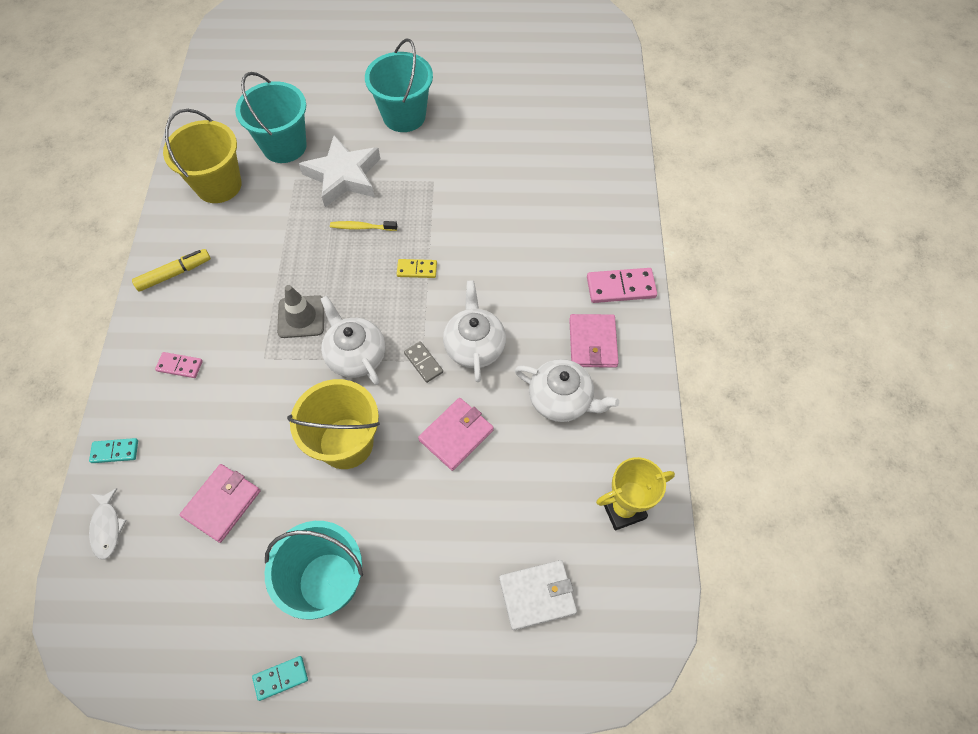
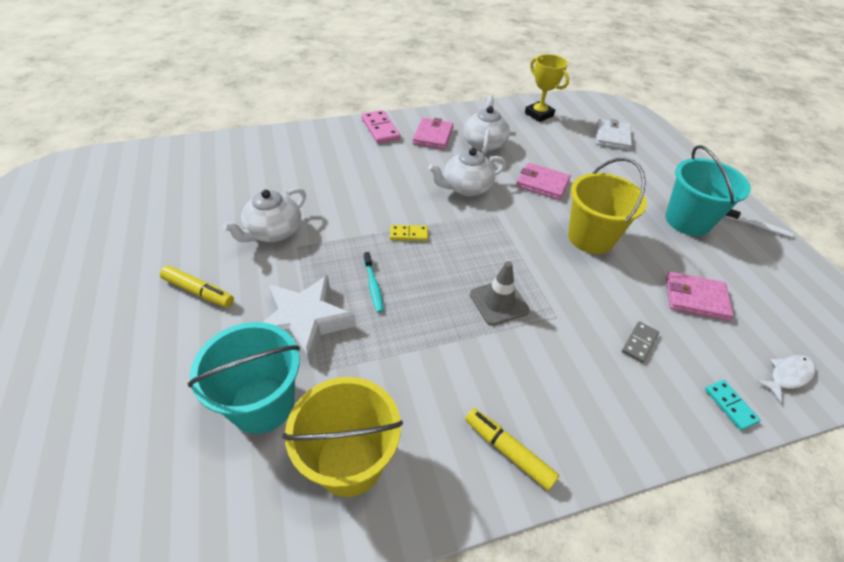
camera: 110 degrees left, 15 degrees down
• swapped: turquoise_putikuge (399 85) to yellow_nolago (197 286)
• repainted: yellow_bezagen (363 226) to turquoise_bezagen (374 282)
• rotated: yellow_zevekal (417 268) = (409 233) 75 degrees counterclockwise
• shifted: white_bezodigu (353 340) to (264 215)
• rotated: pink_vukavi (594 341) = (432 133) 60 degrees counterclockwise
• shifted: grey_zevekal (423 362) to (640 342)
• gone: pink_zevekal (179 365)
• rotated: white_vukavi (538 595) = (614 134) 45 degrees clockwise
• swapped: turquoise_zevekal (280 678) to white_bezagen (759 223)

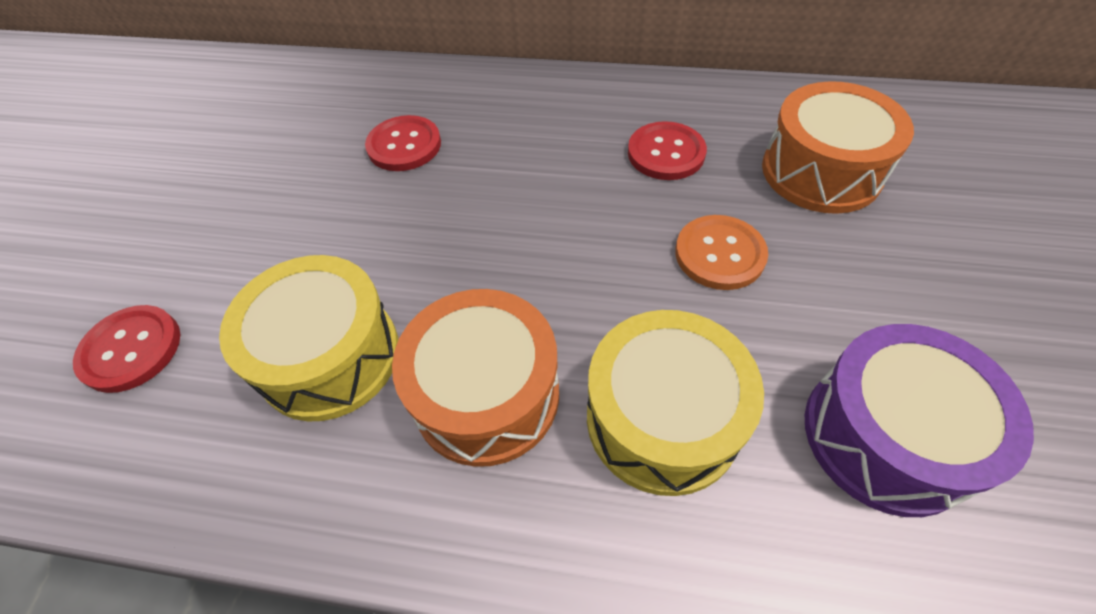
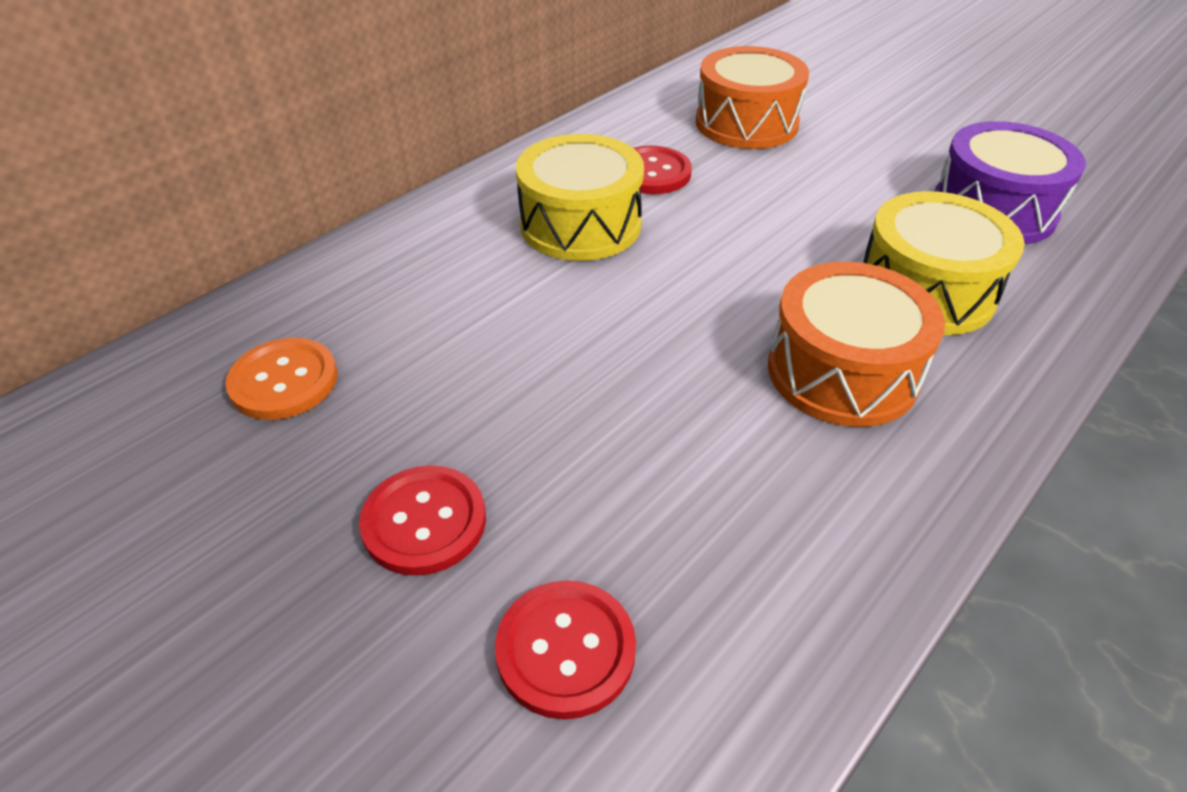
camera: 60 degrees left, 10 degrees down
• shifted: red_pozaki (403 143) to (422 520)
• shifted: orange_pozaki (721 252) to (281 379)
• shifted: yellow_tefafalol (308 338) to (580 197)

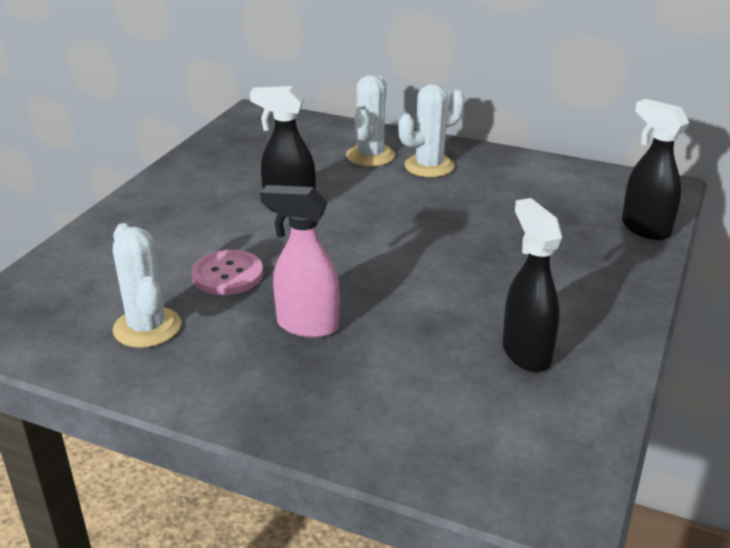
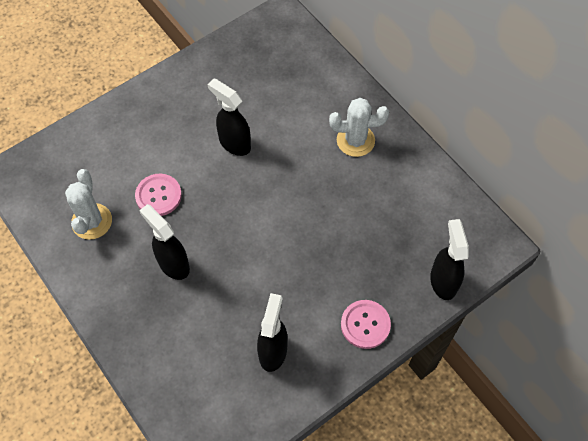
camera: 30 degrees right, 30 degrees up
• gone: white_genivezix (370 121)
• repainted: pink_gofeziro (300 261) to black_gofeziro (164 242)
• new: pink_pozaki (366 324)

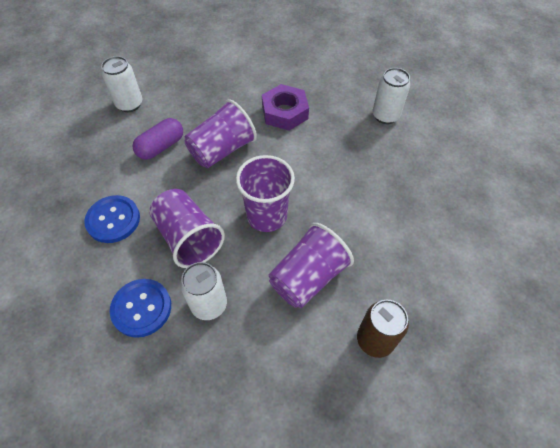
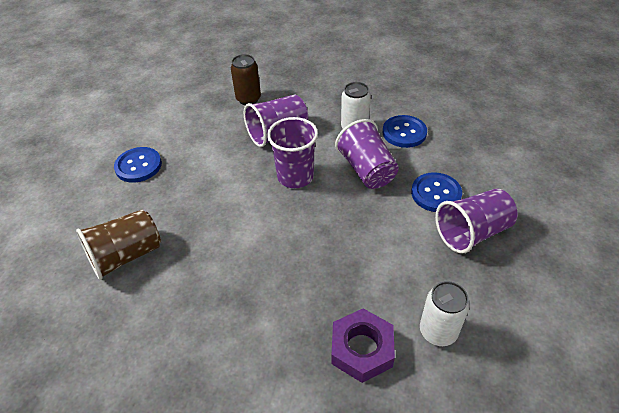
camera: 165 degrees left, 10 degrees down
• swapped: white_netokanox (391 96) to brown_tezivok (118 244)
• shifted: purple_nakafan (285 107) to (363 346)
• shifted: purple_tezivok (220 133) to (476 221)
• gone: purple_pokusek (158 139)
• new: blue_pozaki (138 165)

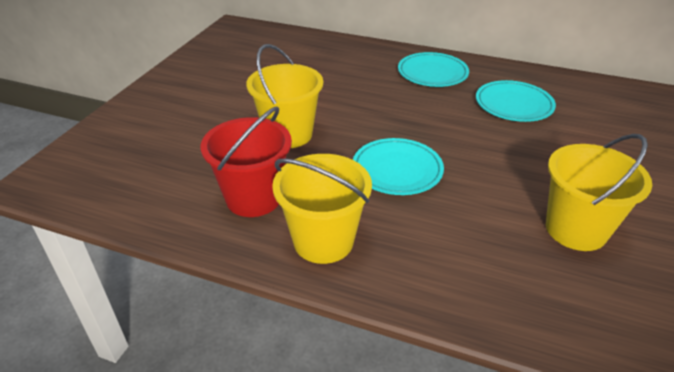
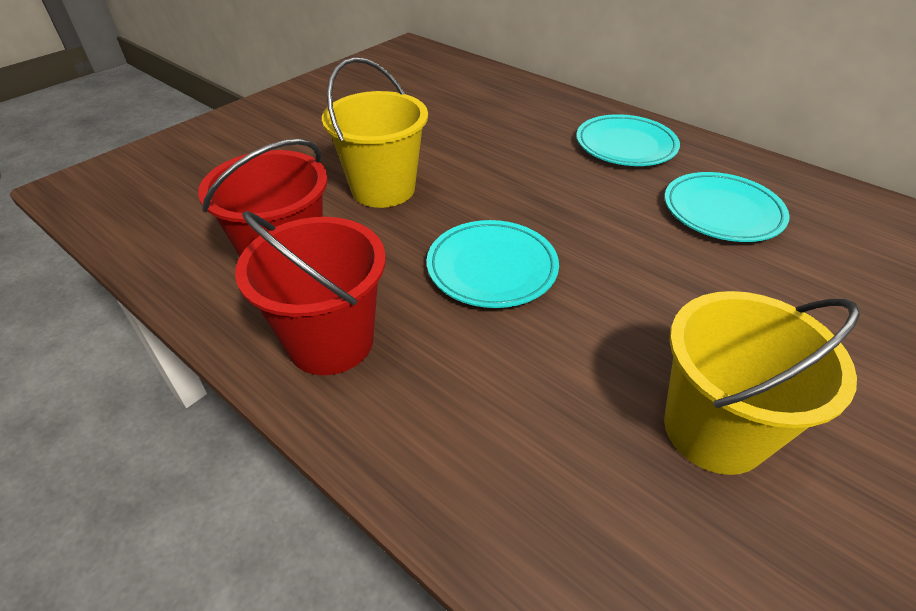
camera: 20 degrees right, 5 degrees up
• repainted: yellow_putikuge (322 209) to red_putikuge (310 293)

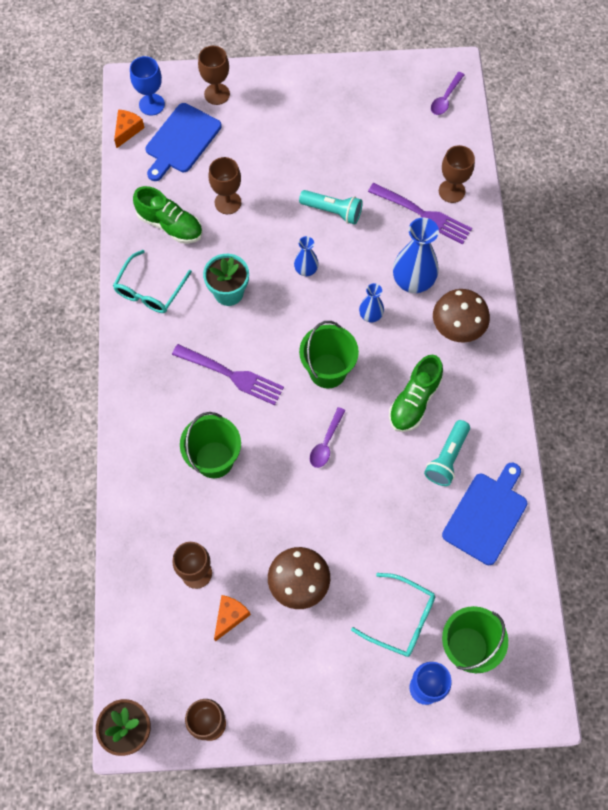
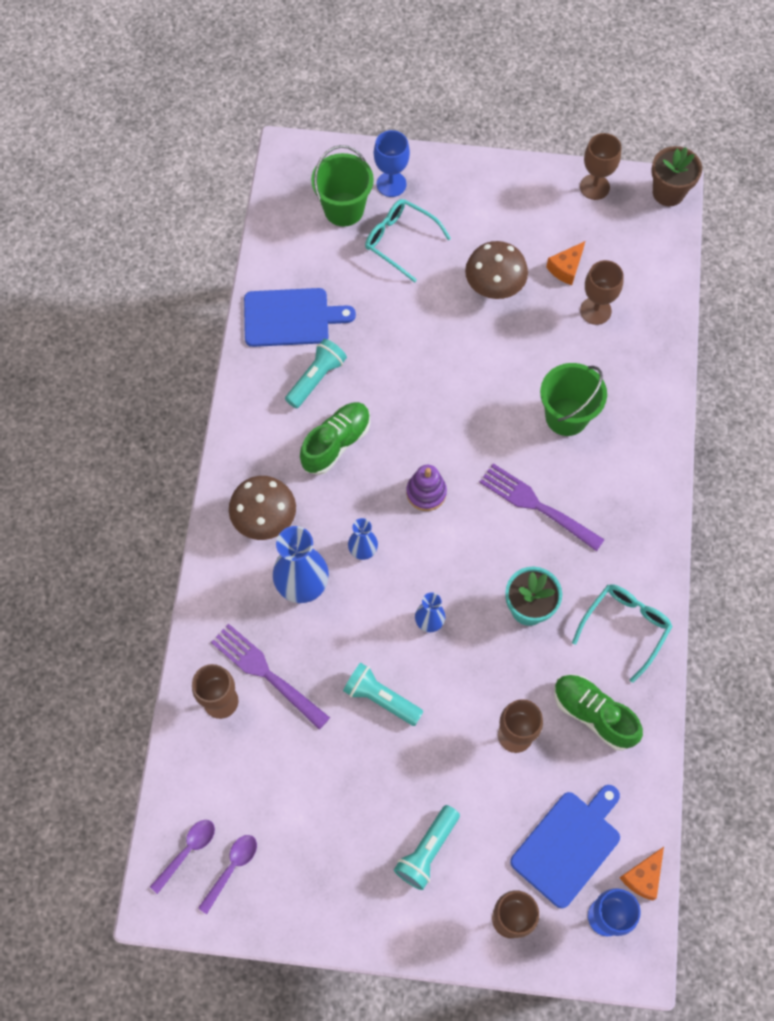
camera: 170 degrees left, 0 degrees up
• swapped: green_putikuge (329 355) to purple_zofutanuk (426 488)
• shifted: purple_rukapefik (328 437) to (227 874)
• rotated: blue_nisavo (484 514) = (300 317) 135 degrees counterclockwise
• new: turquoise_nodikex (427 847)

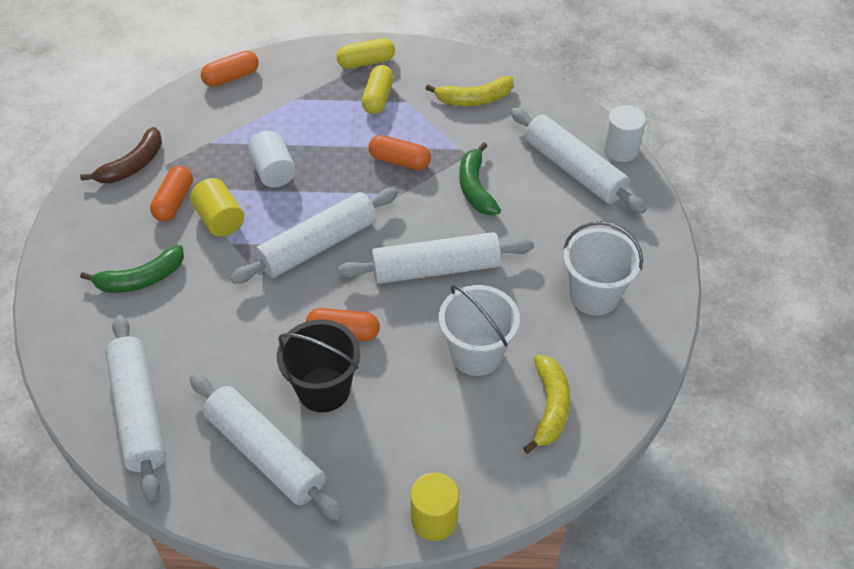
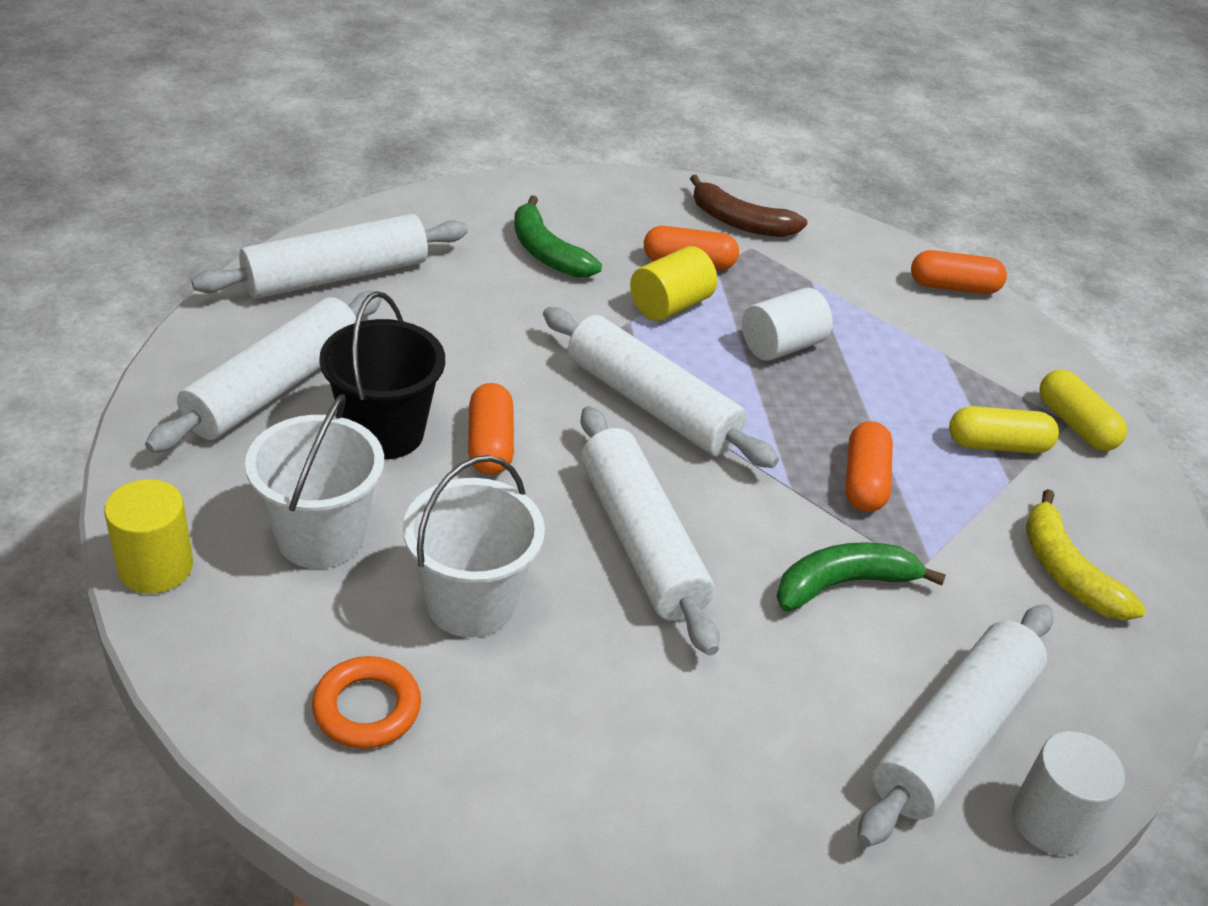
camera: 75 degrees right, 10 degrees down
• rotated: orange_pokusek (230 68) = (959 272) 45 degrees counterclockwise
• shifted: white_putikuge (603 268) to (314 481)
• swapped: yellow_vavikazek (547 404) to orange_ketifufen (366 702)

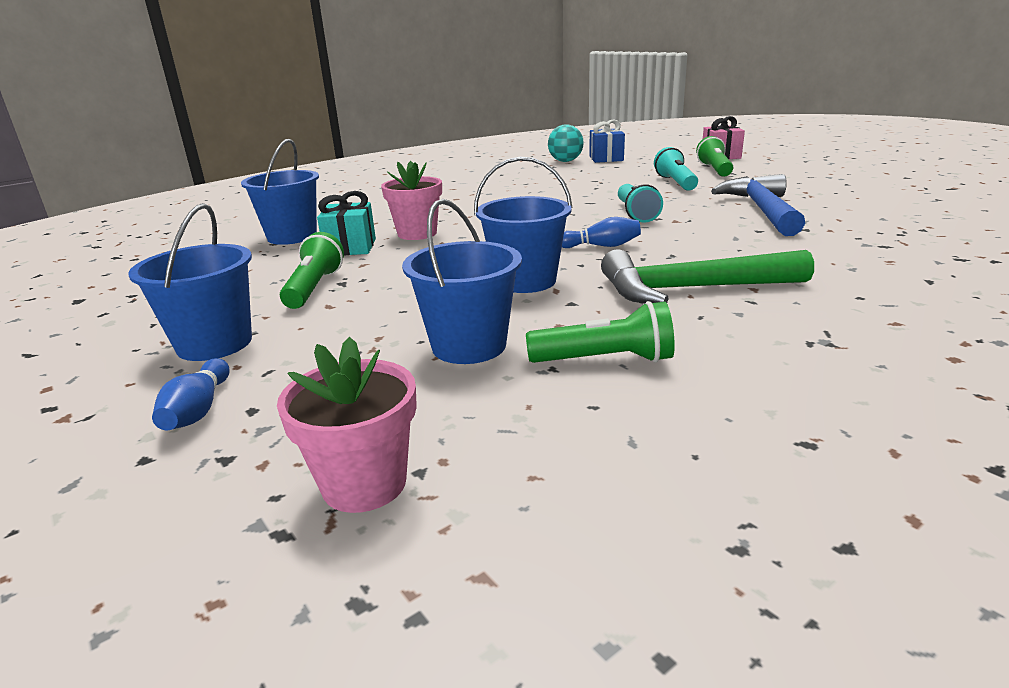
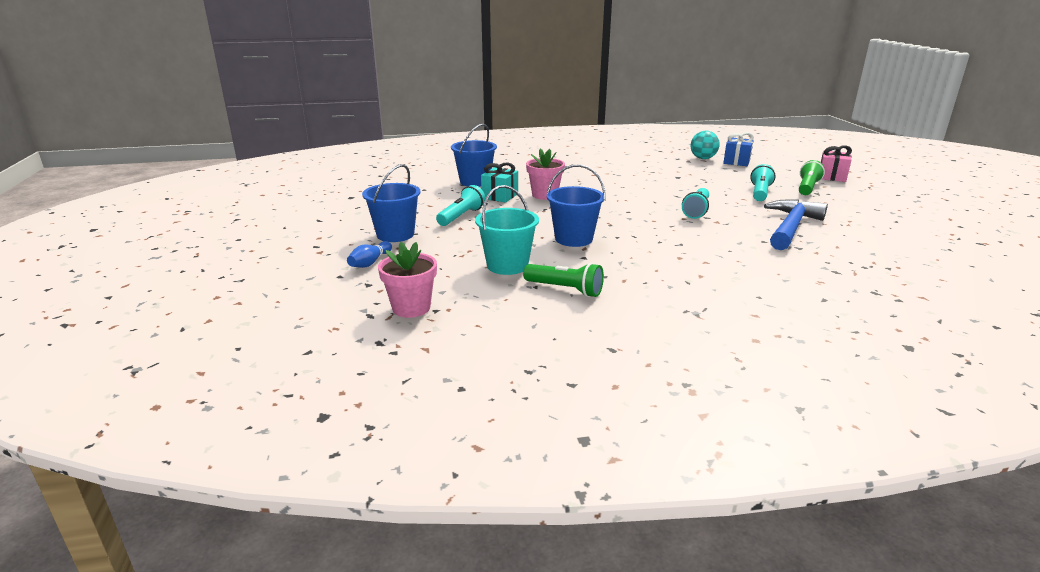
camera: 25 degrees right, 0 degrees up
• repainted: blue_putikuge (462 281) to turquoise_putikuge (507 230)
• gone: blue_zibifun (601 232)
• repainted: green_nodikex (312 270) to turquoise_nodikex (461 205)
• gone: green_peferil (707 276)

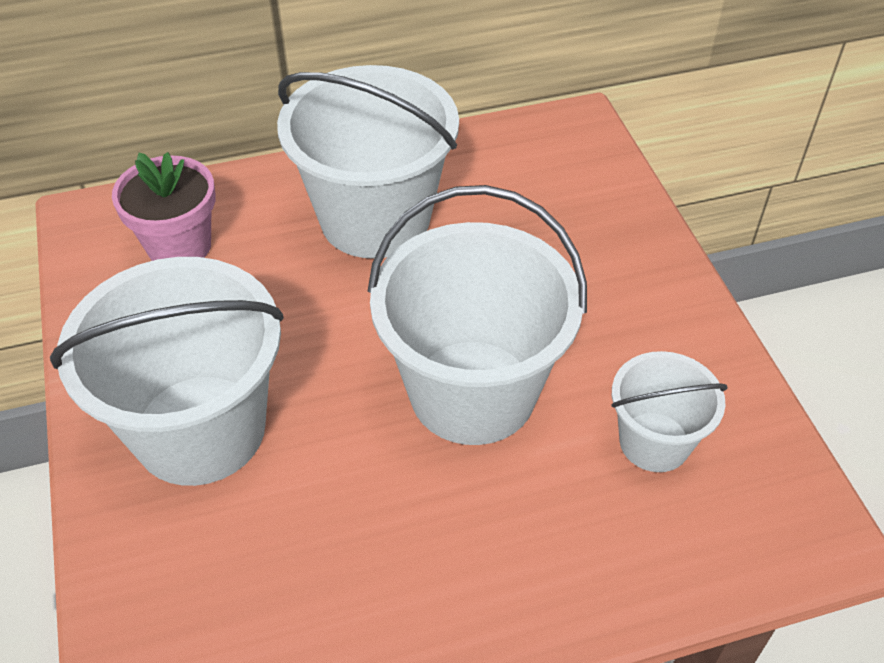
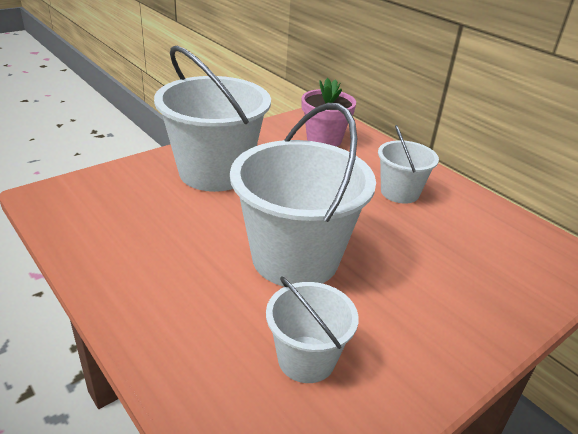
camera: 65 degrees right, 15 degrees down
• scaled: white_putikuge (368 162) = (408 164) x0.54

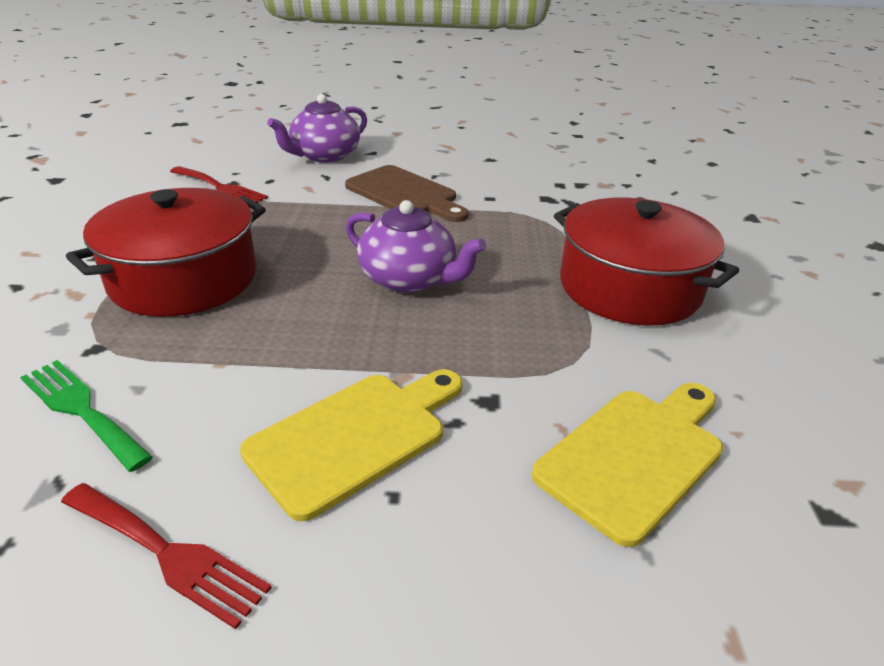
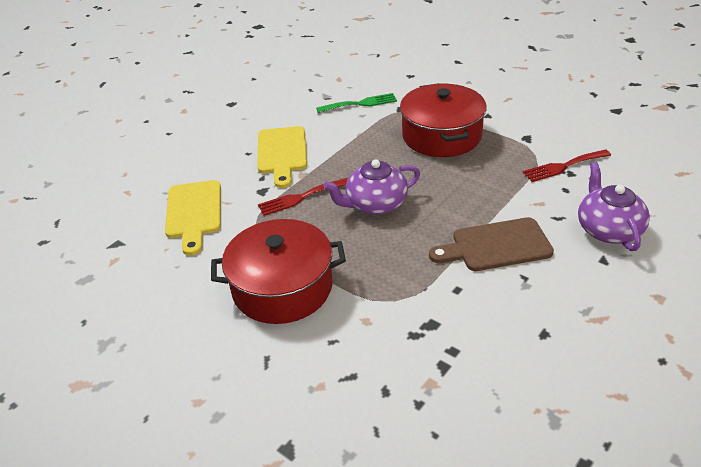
camera: 130 degrees right, 5 degrees up
• shifted: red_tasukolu (166 556) to (303 197)

